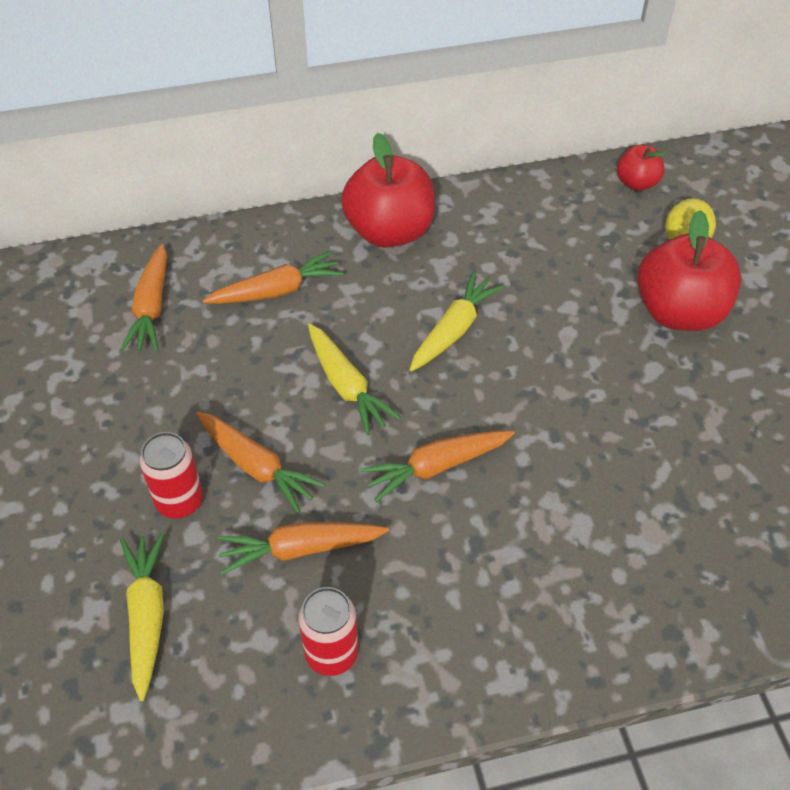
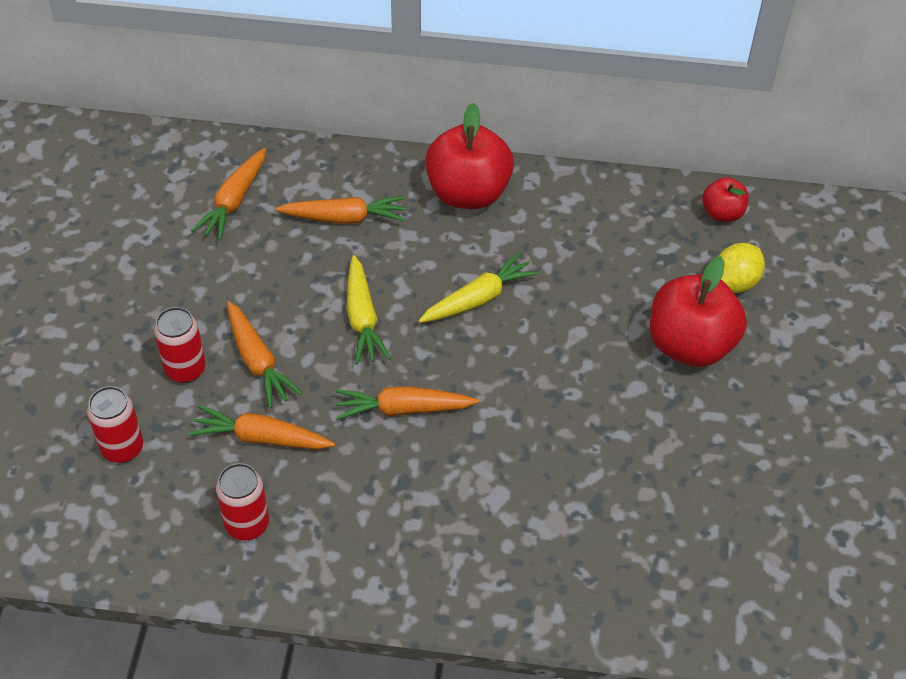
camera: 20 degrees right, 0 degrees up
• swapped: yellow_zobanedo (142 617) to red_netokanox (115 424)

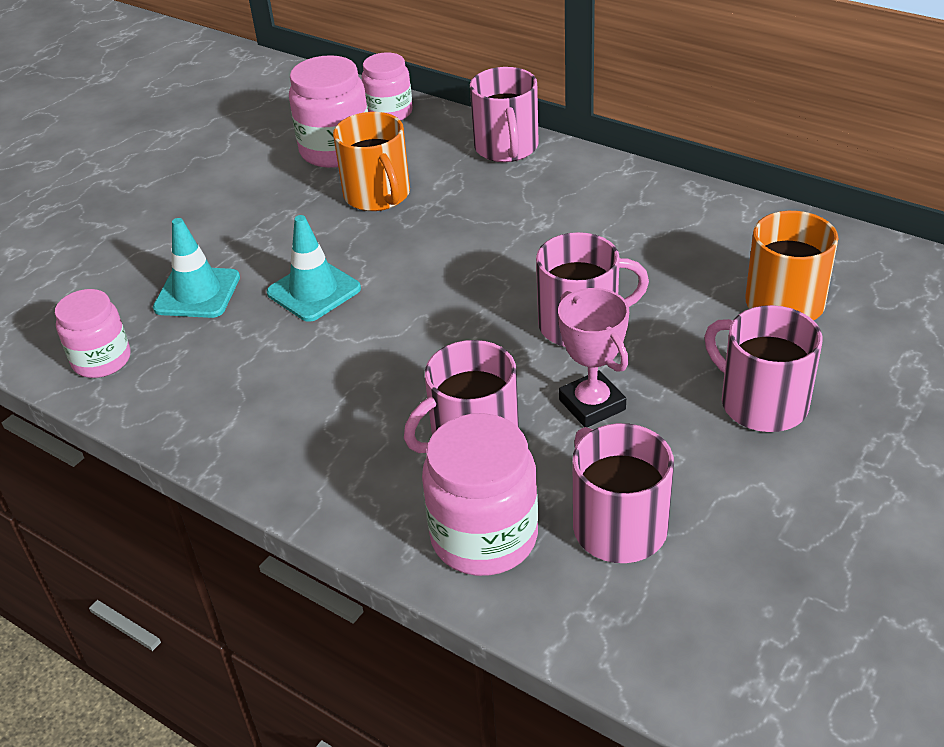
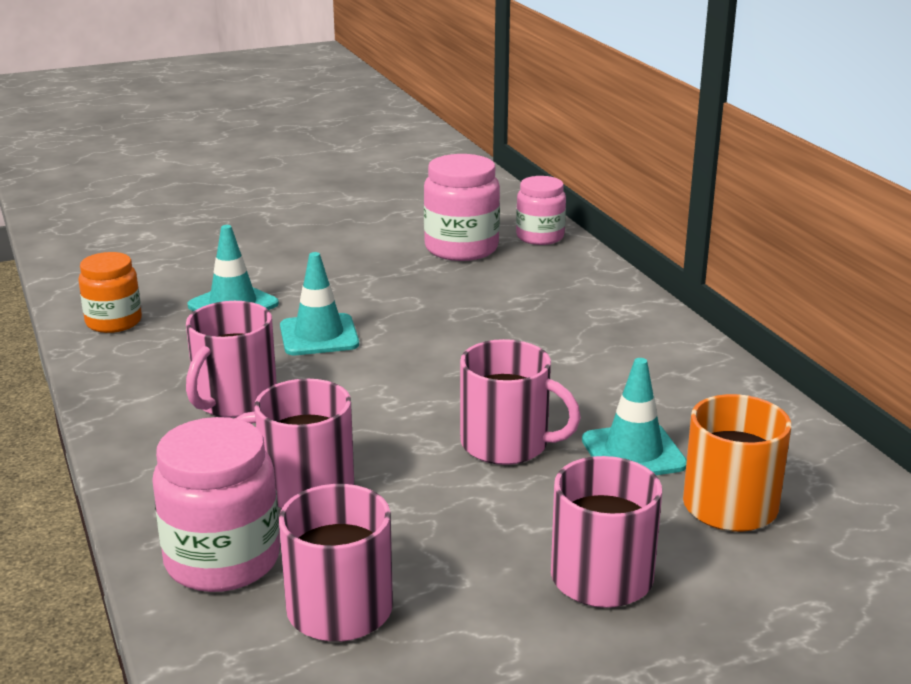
camera: 30 degrees right, 15 degrees down
• shifted: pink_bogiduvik (504 114) to (231 359)
• gone: orange_bogiduvik (371 161)
• gone: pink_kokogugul (593 357)
• repainted: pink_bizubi (93 333) to orange_bizubi (110 292)
• new: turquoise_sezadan (634 416)

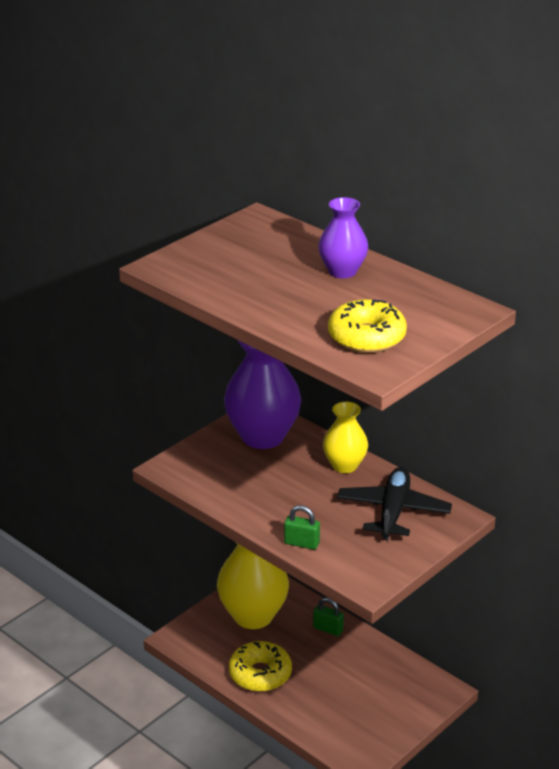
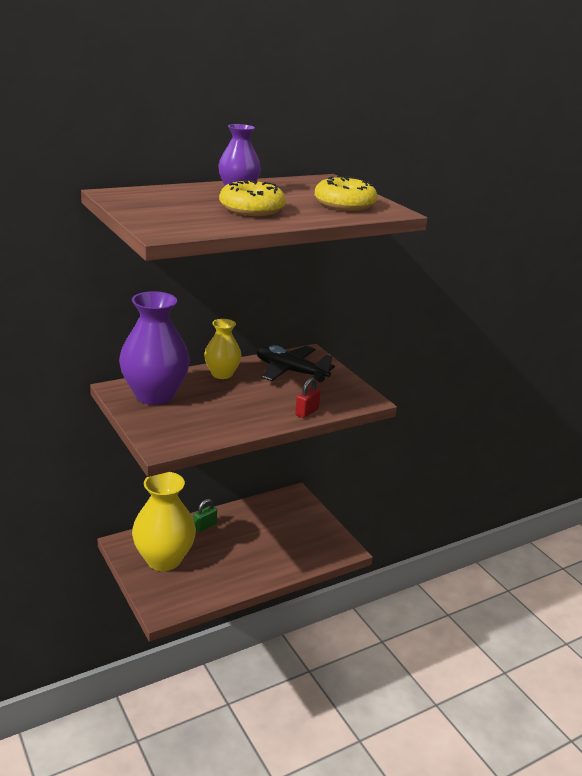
camera: 75 degrees left, 5 degrees down
• repainted: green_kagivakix (302 527) to red_kagivakix (308 397)
• shifted: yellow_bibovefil (260 666) to (252 198)

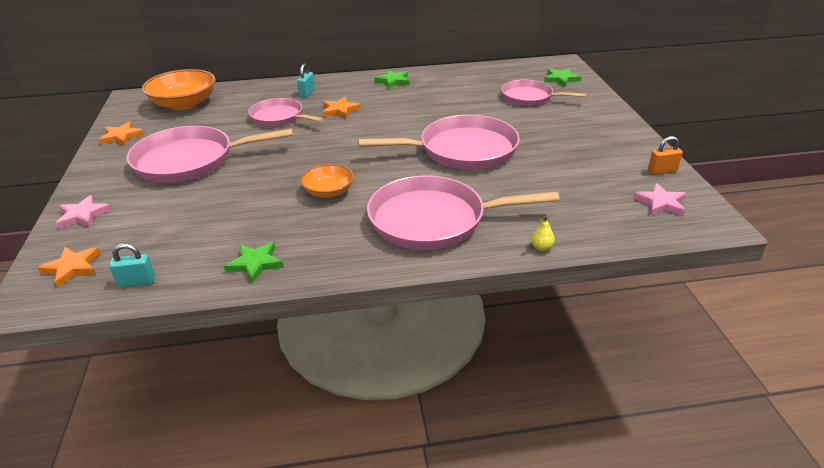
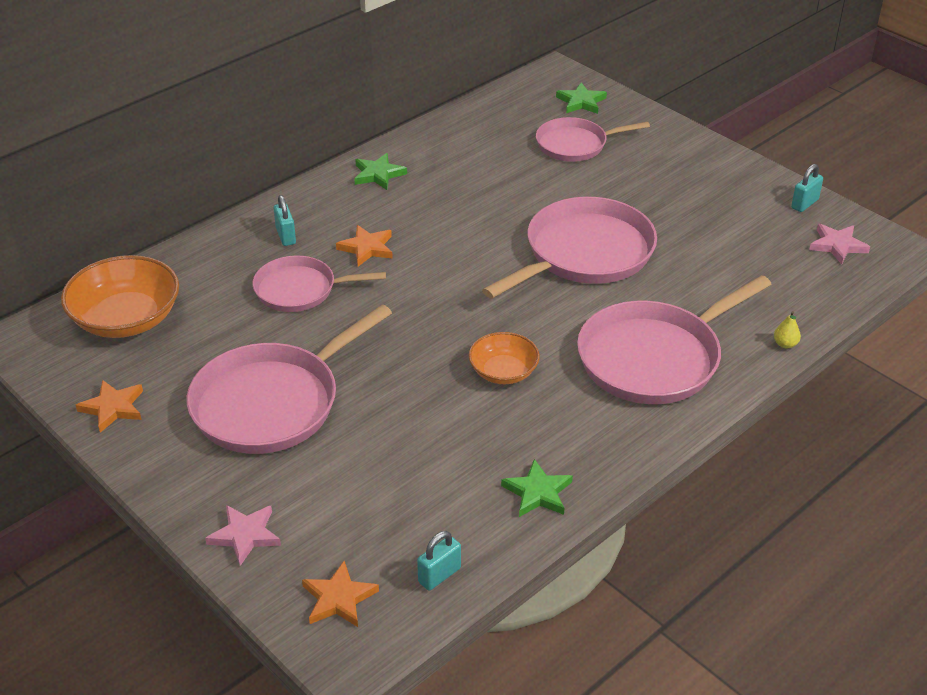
camera: 35 degrees left, 5 degrees up
• repainted: orange_kagivakix (665 155) to turquoise_kagivakix (807 188)

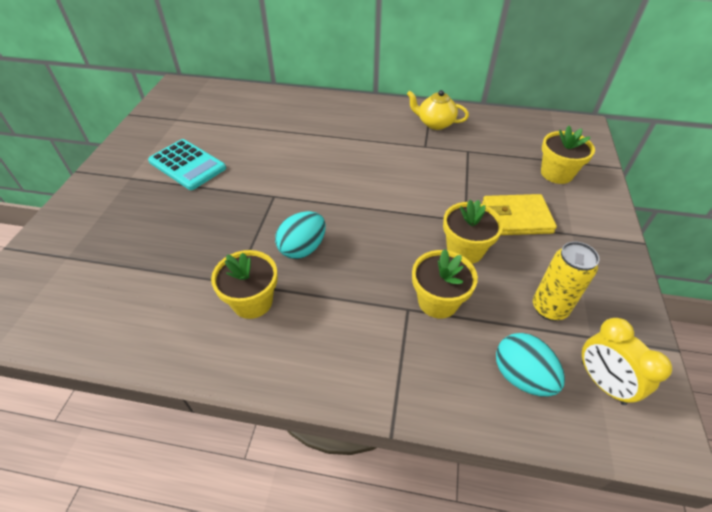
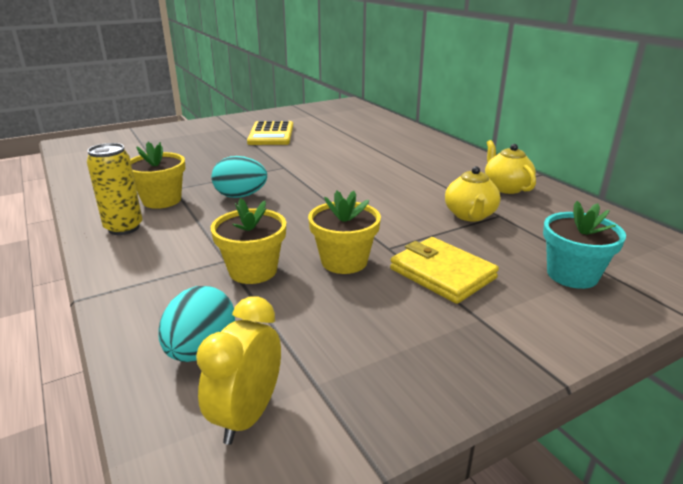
camera: 50 degrees right, 20 degrees down
• repainted: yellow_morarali (568 155) to turquoise_morarali (584 245)
• repainted: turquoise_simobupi (187 164) to yellow_simobupi (270 133)
• shifted: yellow_netokanox (566 281) to (114 189)
• new: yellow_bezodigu (472 193)

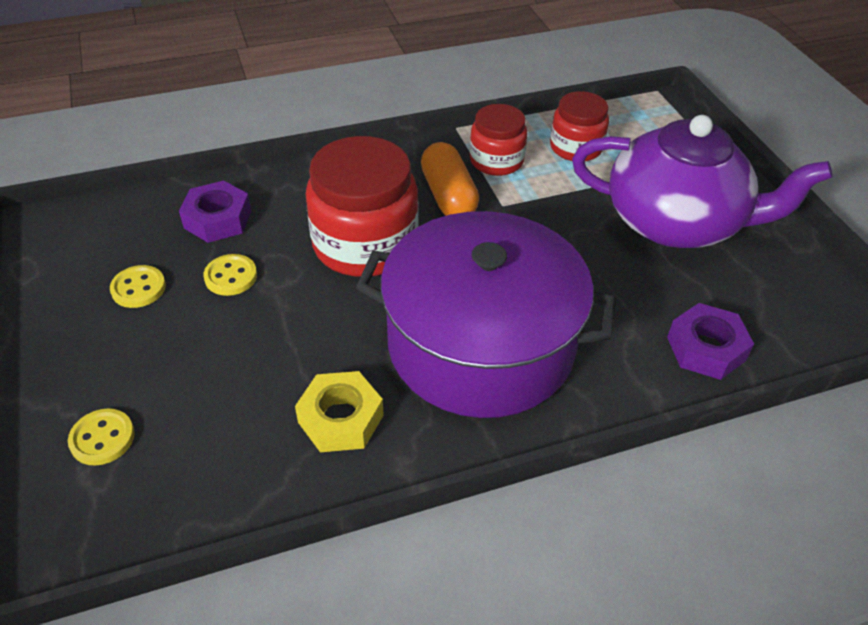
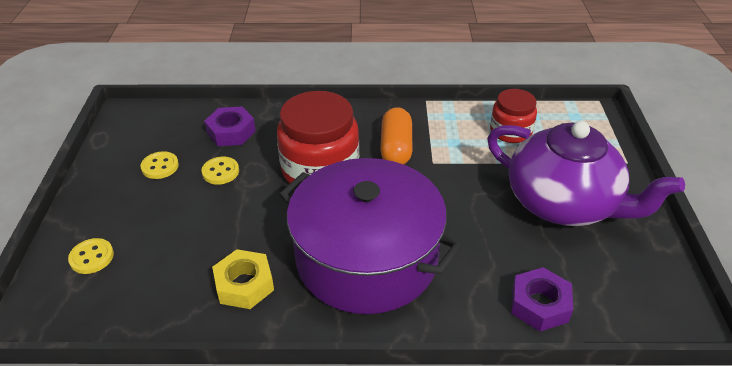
camera: 20 degrees right, 5 degrees down
• gone: red_bizubi (499 140)

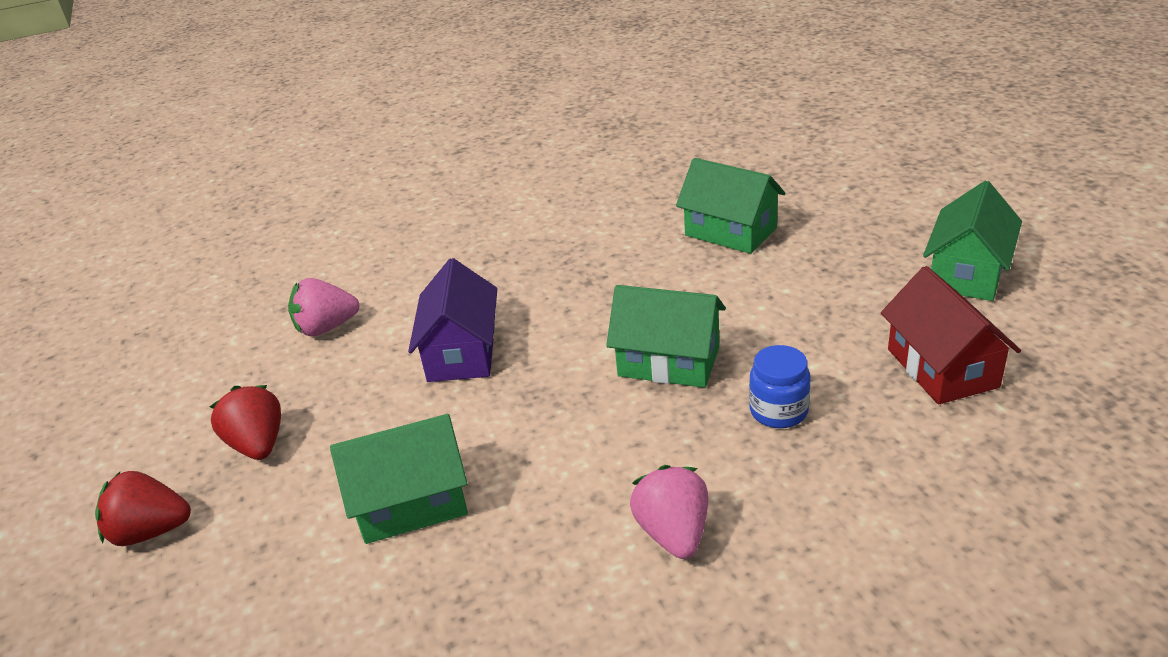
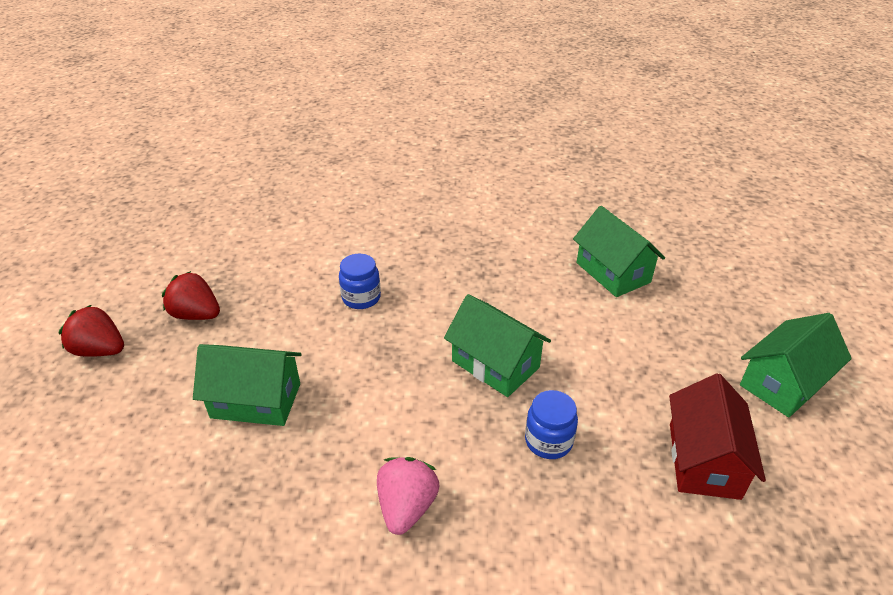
camera: 20 degrees right, 5 degrees up
• swapped: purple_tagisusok (452 320) to blue_bizubi (360 281)
• gone: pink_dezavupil (324 307)
• rotated: red_dezavupil (245 422) = (191 295) 60 degrees counterclockwise

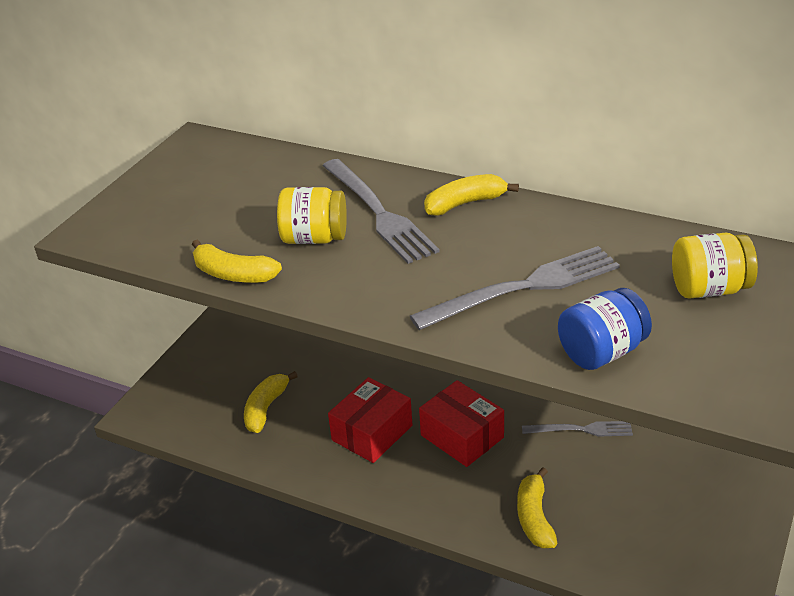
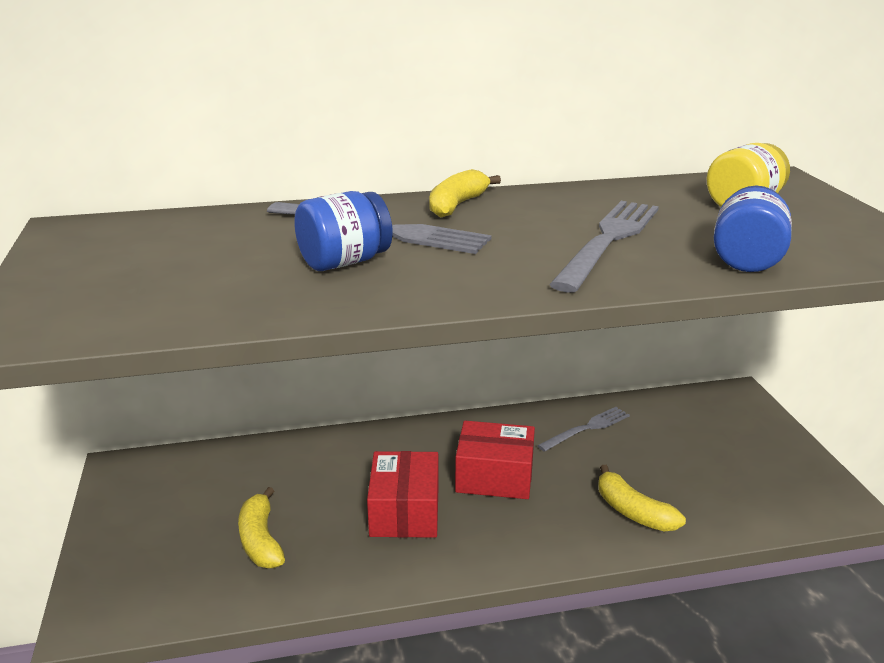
camera: 40 degrees left, 10 degrees down
• repainted: yellow_bizubi (312 215) to blue_bizubi (343 231)
• gone: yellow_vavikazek (237 261)

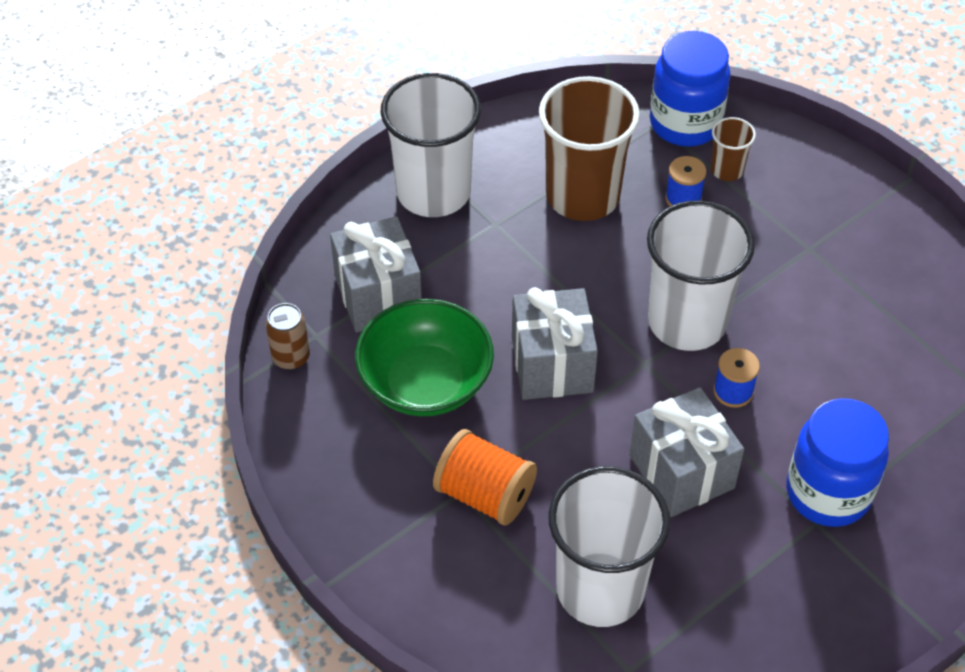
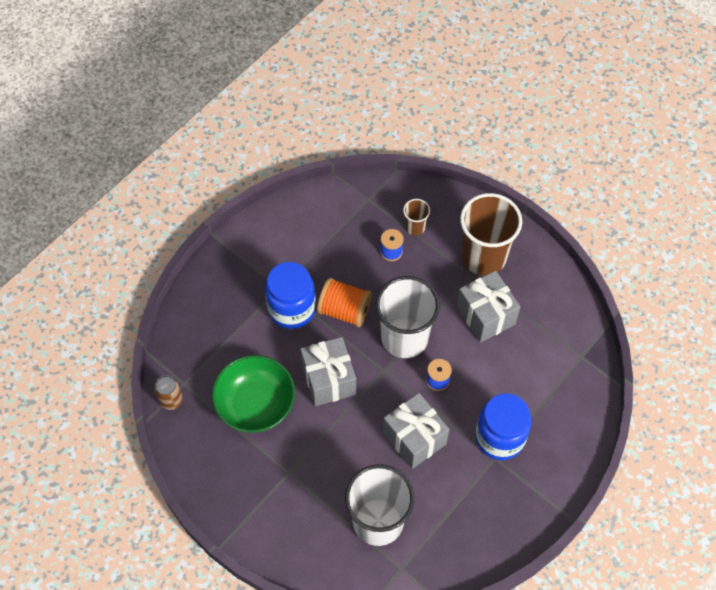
camera: 10 degrees left, 10 degrees up
• shifted: blue_bizubi (690 89) to (290 295)
• gone: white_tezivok (431 145)
• shifted: brown_tezivok (589 148) to (491 234)
• shifted: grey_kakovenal (376 274) to (488 307)
• shifted: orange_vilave (485 477) to (344 302)

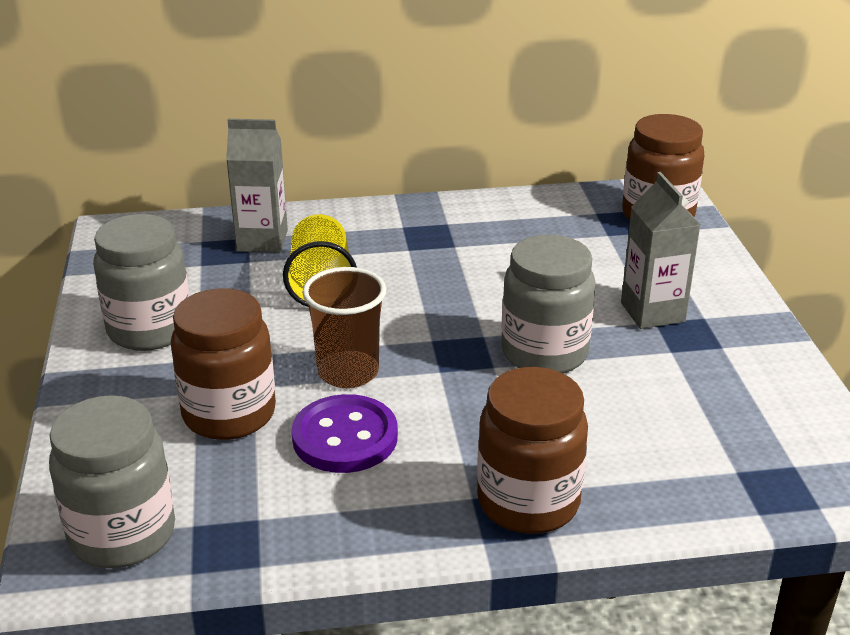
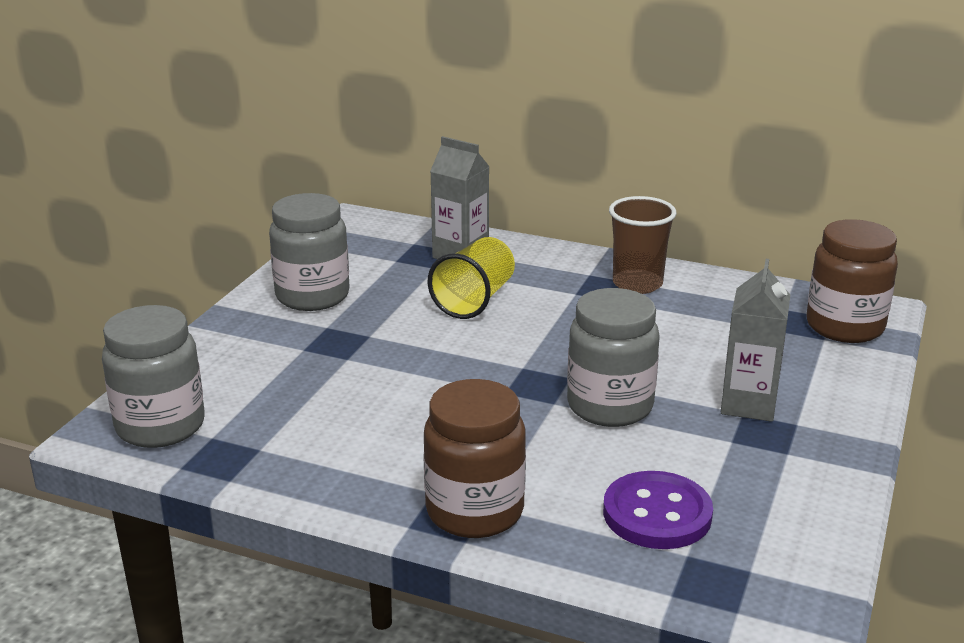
camera: 30 degrees right, 5 degrees down
• shifted: brown_tezivok (344 327) to (643 245)
• gone: brown_bizubi (223 364)
• shifted: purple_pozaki (344 433) to (658 510)

